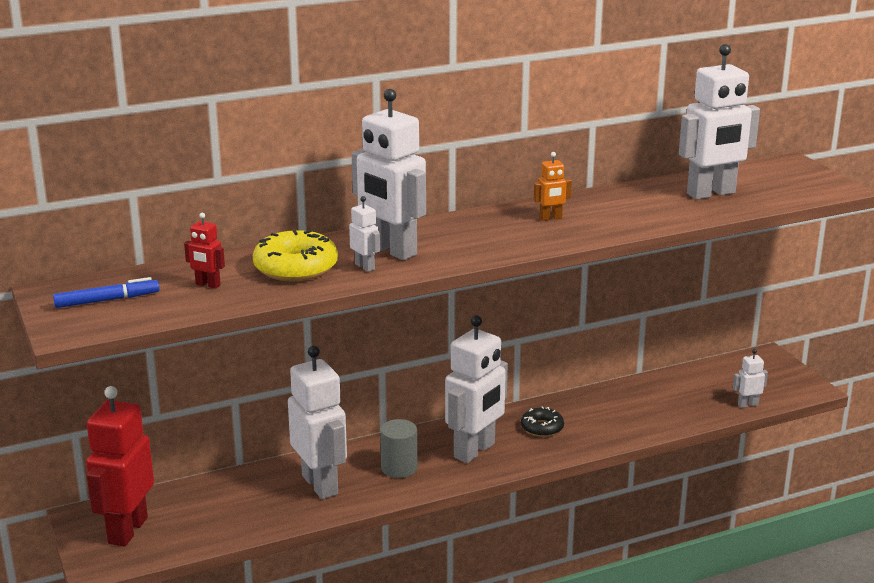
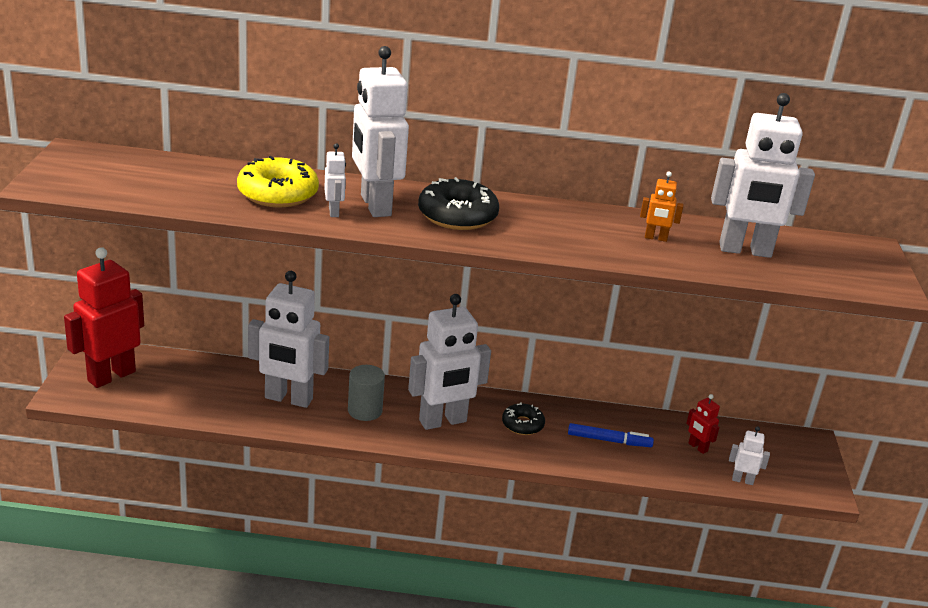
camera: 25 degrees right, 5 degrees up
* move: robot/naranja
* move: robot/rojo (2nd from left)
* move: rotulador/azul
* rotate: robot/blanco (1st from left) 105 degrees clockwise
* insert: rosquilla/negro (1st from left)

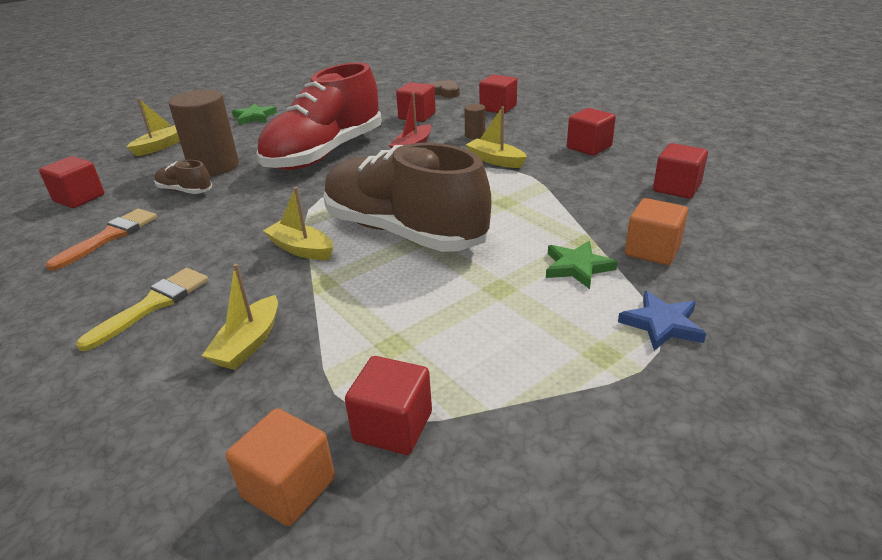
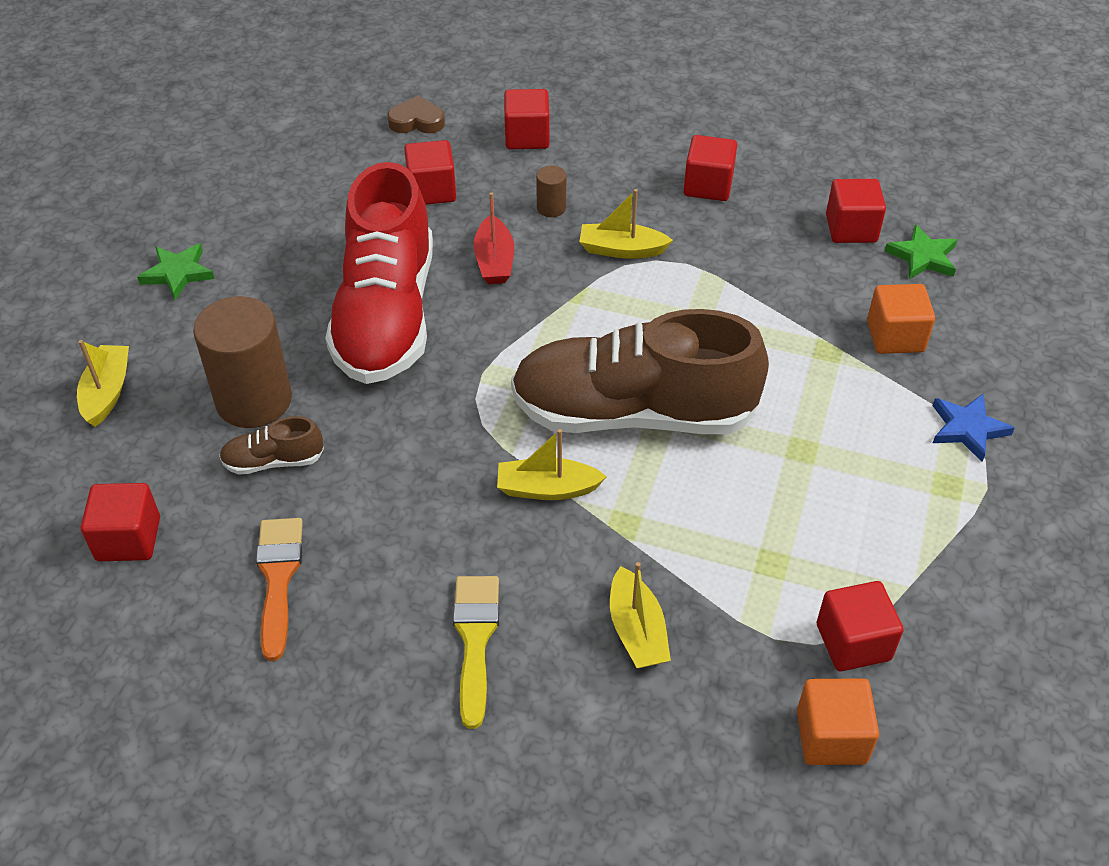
camera: 35 degrees left, 15 degrees up
* move: estrella/verde (2nd from left)

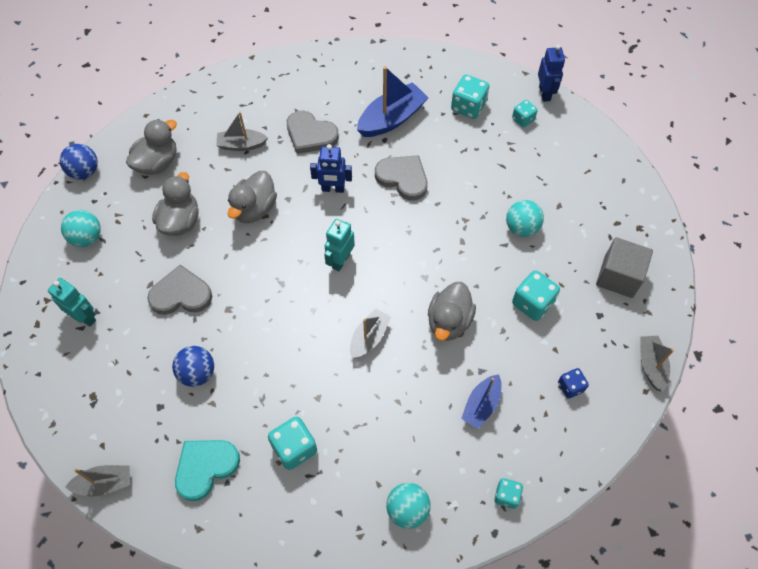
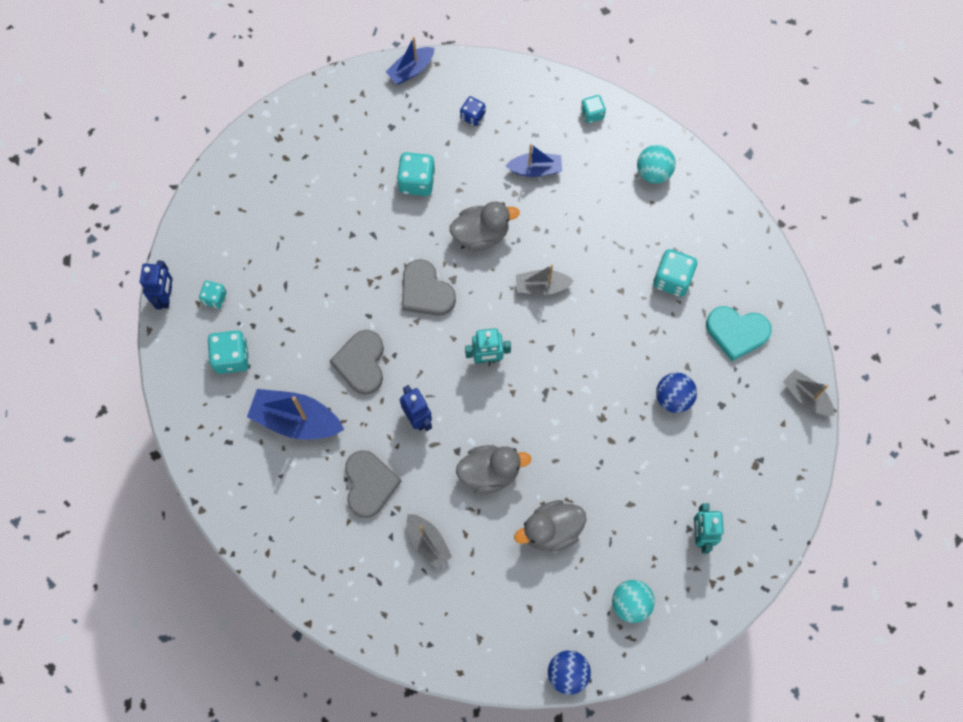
camera: 125 degrees left, 10 degrees up
* rotate: robot/azul (2nd from left in the first image) 135 degrees clockwise
* delete: pato/gris (1st from left)
* delete: pelota/turquesa (3rd from left)
* delete: cubo/gris
* move: corazón/gris (1st from left in the first image) to corazón/gris (3rd from left)
* recolor: barco/gris (4th from left) to barco/azul (2nd from left)

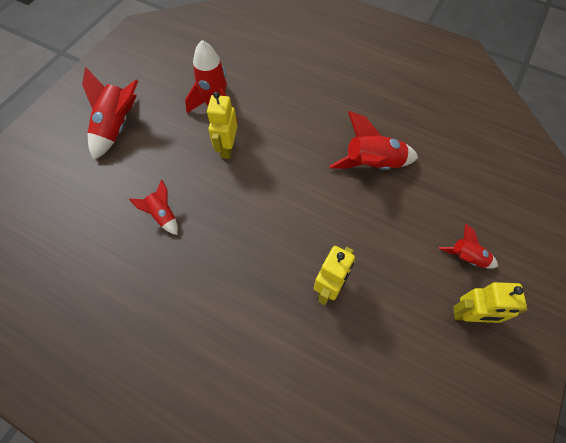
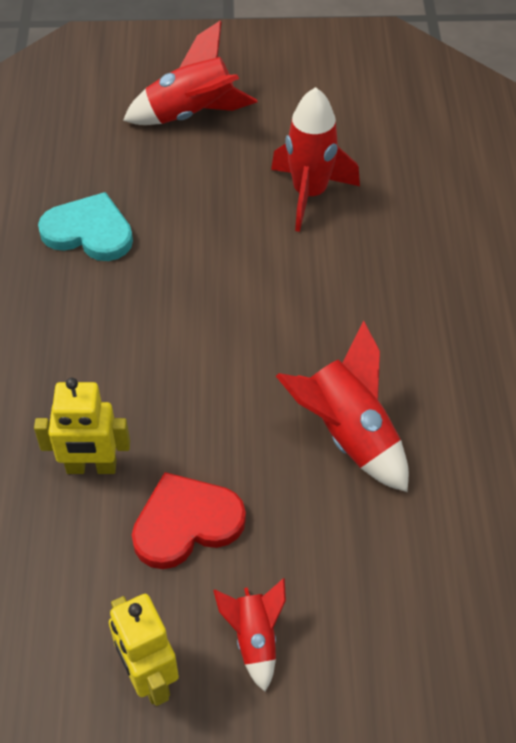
camera: 60 degrees right, 10 degrees down
* delete: robot/amarillo (1st from left)
* replace: cohete/rojo (2nd from left) to corazón/turquesa
* insert: corazón/rojo

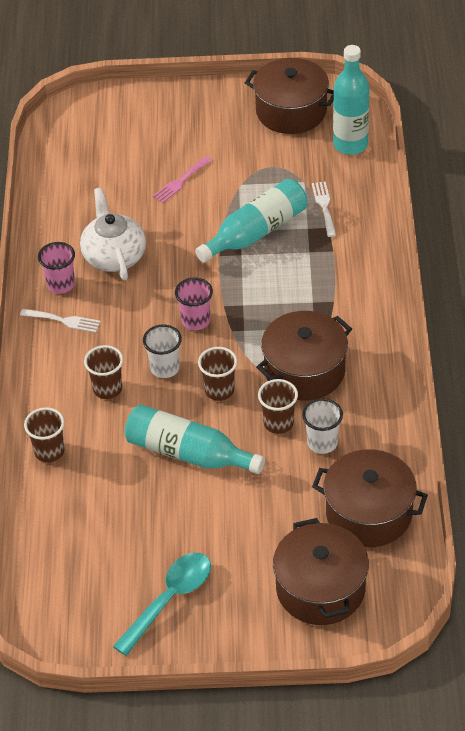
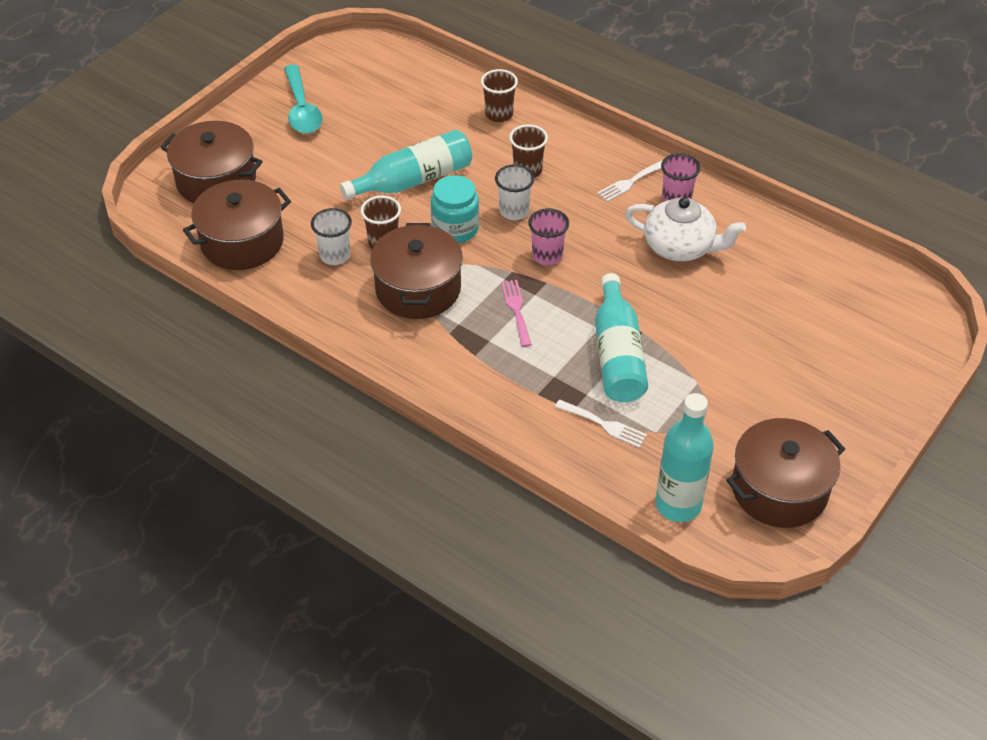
camera: 125 degrees right, 0 degrees up
* move: tenedor/rosa
* replace: vaso/marrón (3rd from left) to tarro/turquesa

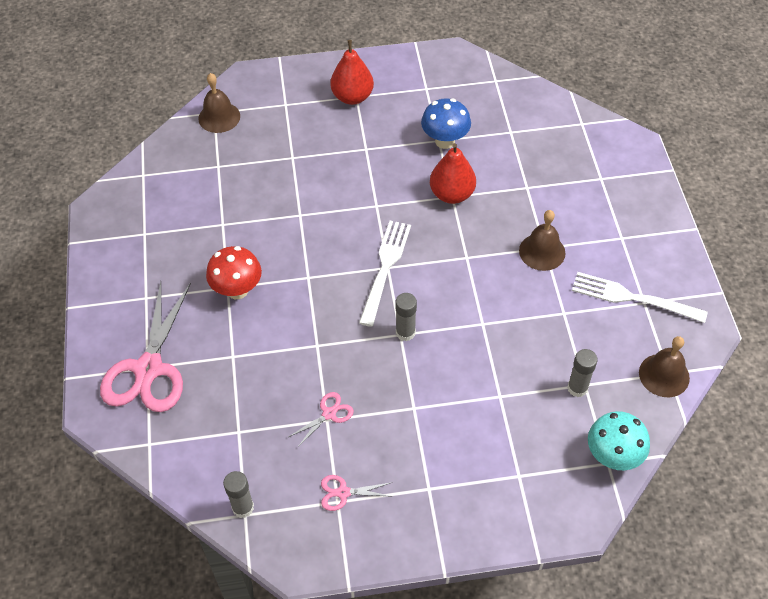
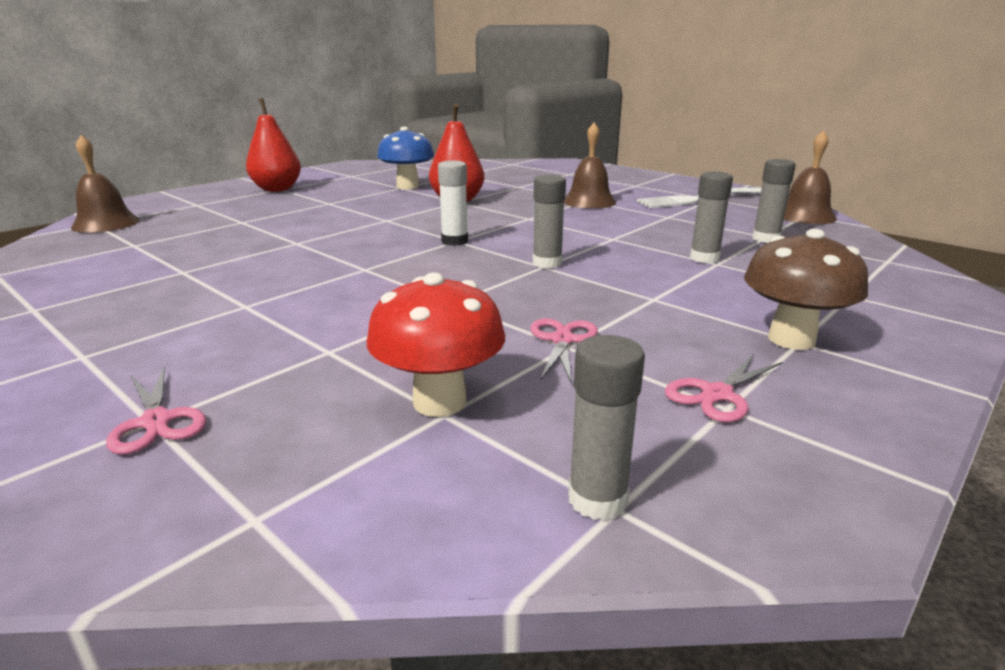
camera: 40 degrees left, 30 degrees down
* replace: tenedor/blanco (1st from left) to barra de pegamento/blanco
* move: seta/rojo
* resize: tijeras/rosa (1st from left) x0.44
* delete: seta/turquesa
* insert: barra de pegamento/gris (3rd from left)
* insert: seta/marrón

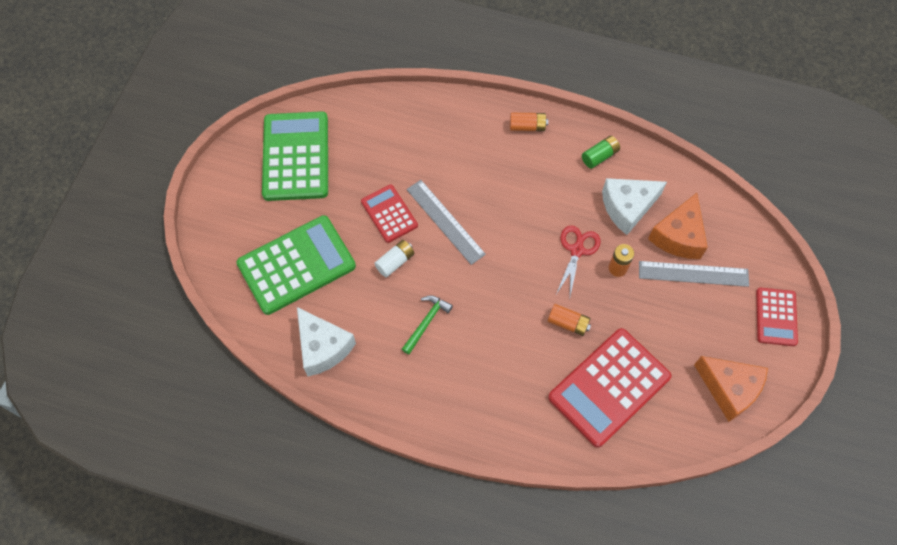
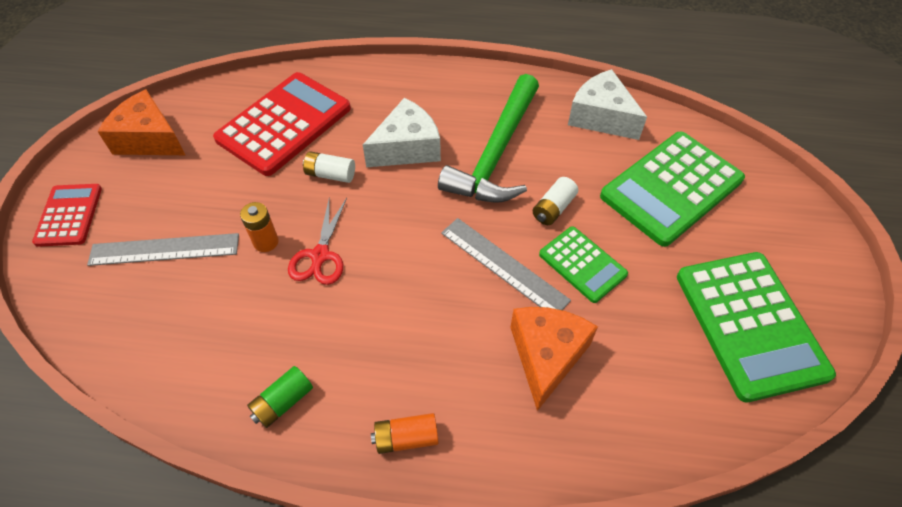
camera: 170 degrees right, 10 degrees down
* move: queso/blanco (2nd from left in the first image) to queso/blanco (1st from left)
* recolor: calculadora/rojo (1st from left) to calculadora/verde (1st from left)
* move: queso/naranja (1st from left in the first image) to queso/naranja (2nd from left)
* resize: martillo/verde x2.17
* recolor: pila/naranja (2nd from left) to pila/blanco (1st from left)

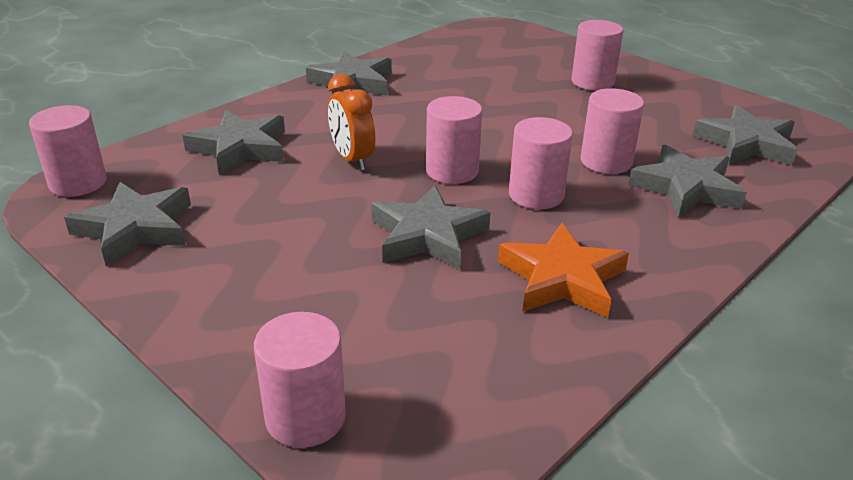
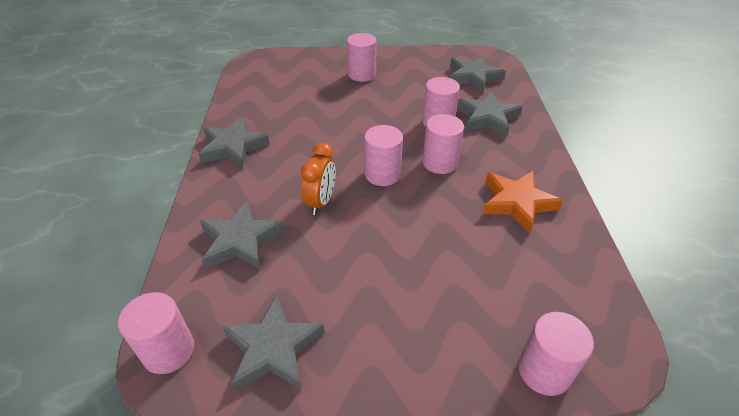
camera: 45 degrees left, 10 degrees up
* rotate: despertador/naranja 90 degrees counterclockwise
* delete: estrella/gris (4th from left)

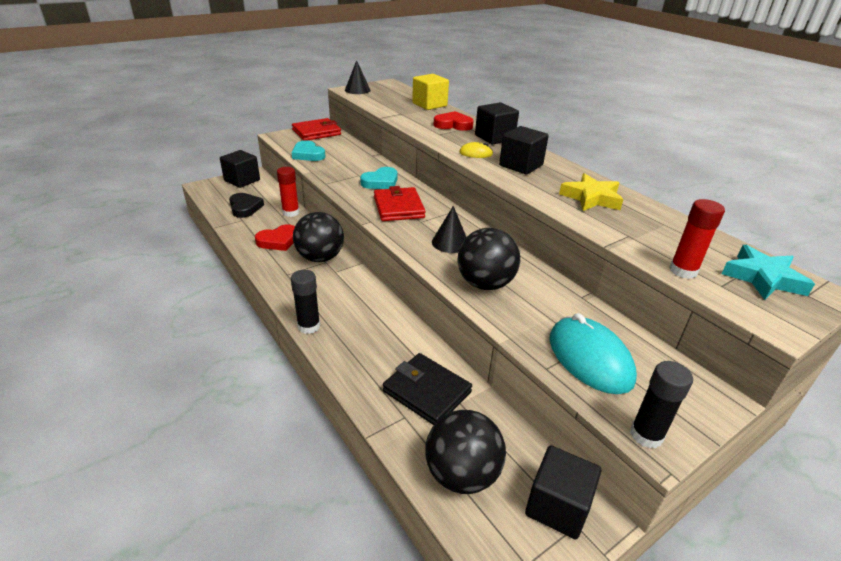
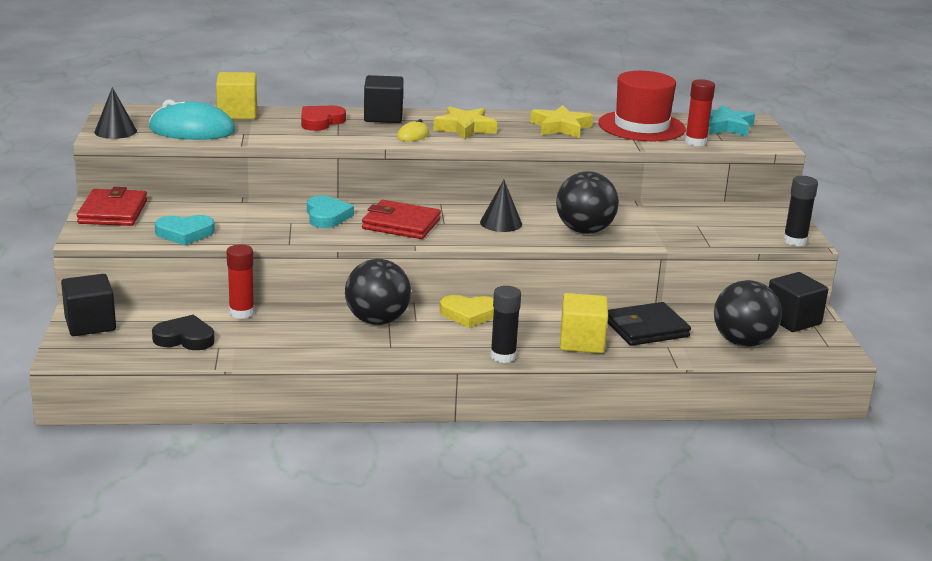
camera: 60 degrees left, 10 degrees down
* replace: cubo/negro (3rd from left) to estrella/amarillo (1st from left)
* delete: corazón/rojo (1st from left)
* move: ratón/turquesa
* insert: sombrero/rojo
* insert: cubo/amarillo (2nd from left)
* insert: corazón/amarillo

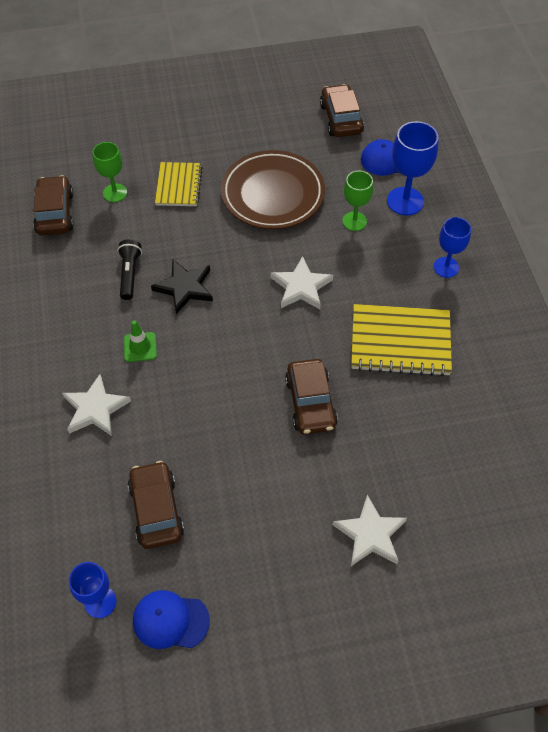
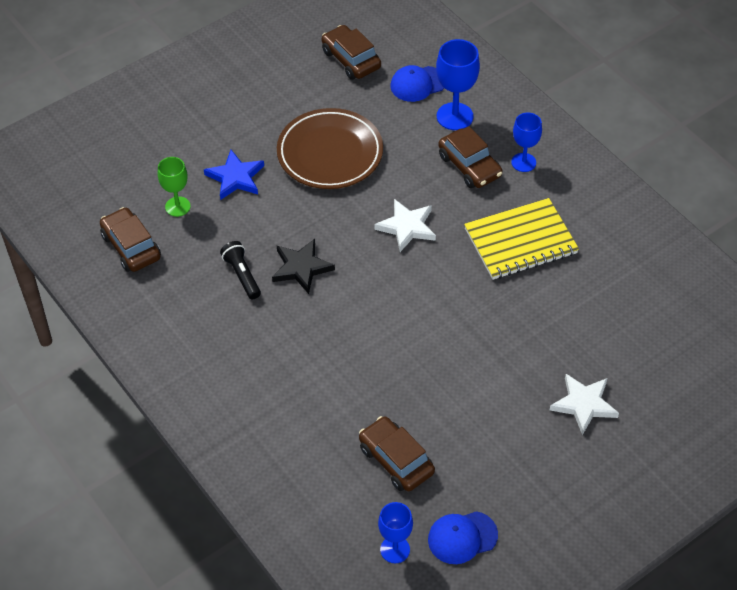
camera: 25 degrees left, 5 degrees down
* replace: cuaderno/amarillo (1st from left) to estrella/azul
* delete: copa/verde (2nd from left)
* delete: cono de tráfico/verde
* move: coche/marrón (3rd from left in the first image) to coche/marrón (4th from left)
* delete: estrella/blanco (1st from left)

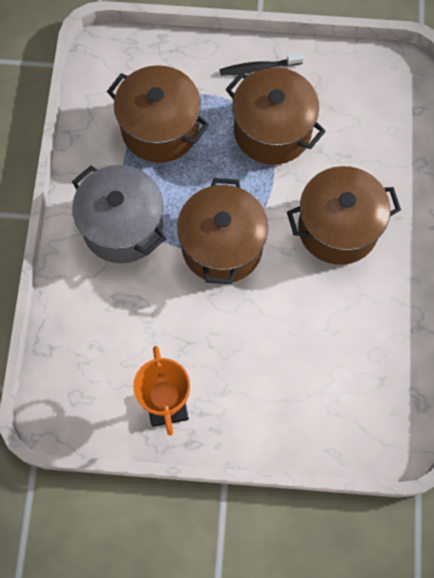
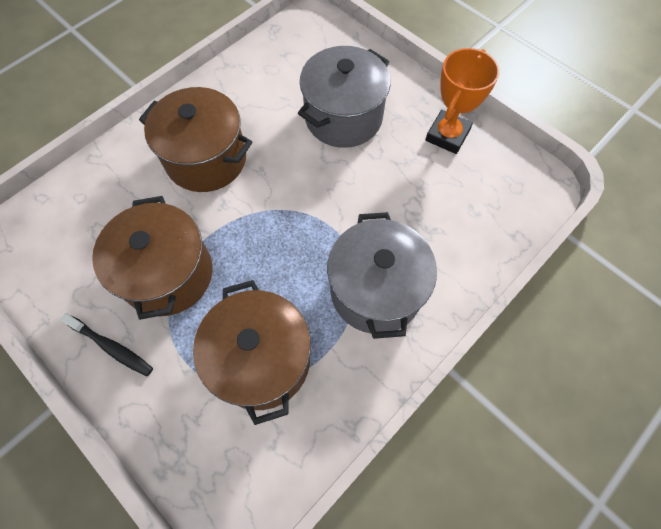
camera: 140 degrees left, 5 degrees down
* delete: olla/marrón (2nd from left)
* insert: olla/gris (1st from left)

